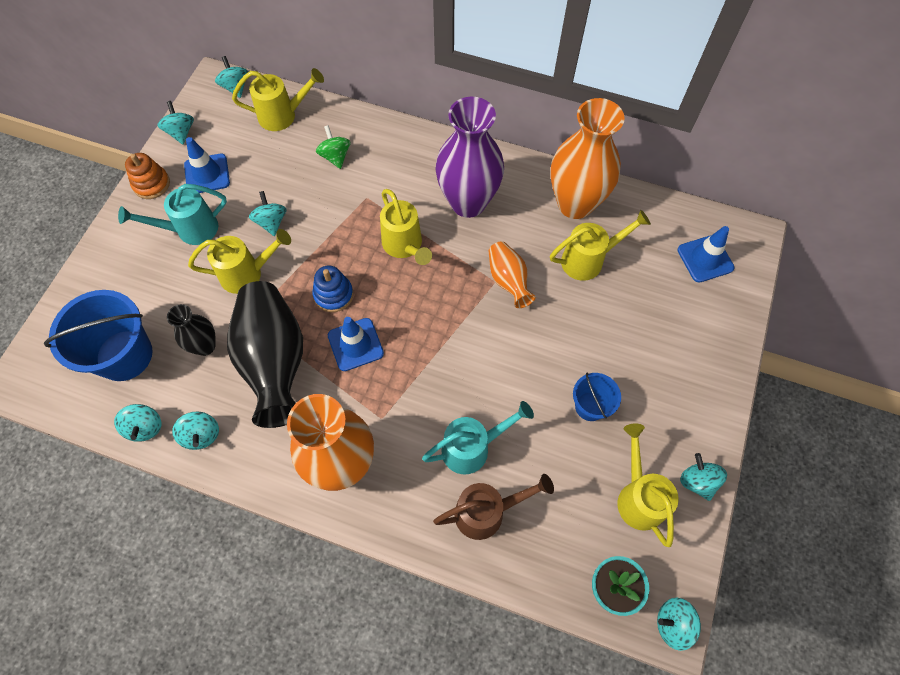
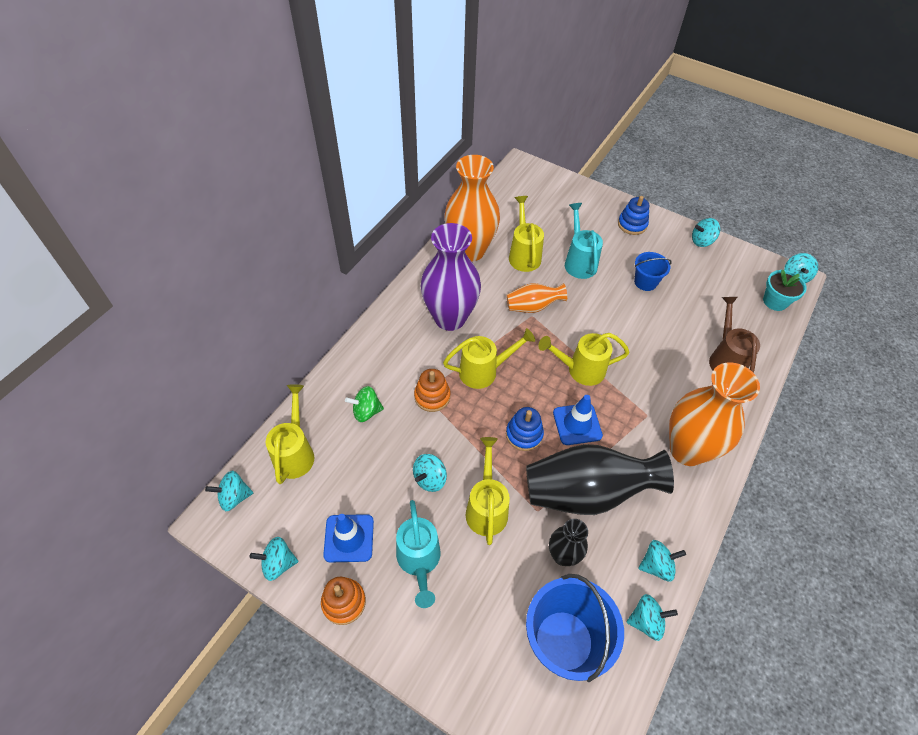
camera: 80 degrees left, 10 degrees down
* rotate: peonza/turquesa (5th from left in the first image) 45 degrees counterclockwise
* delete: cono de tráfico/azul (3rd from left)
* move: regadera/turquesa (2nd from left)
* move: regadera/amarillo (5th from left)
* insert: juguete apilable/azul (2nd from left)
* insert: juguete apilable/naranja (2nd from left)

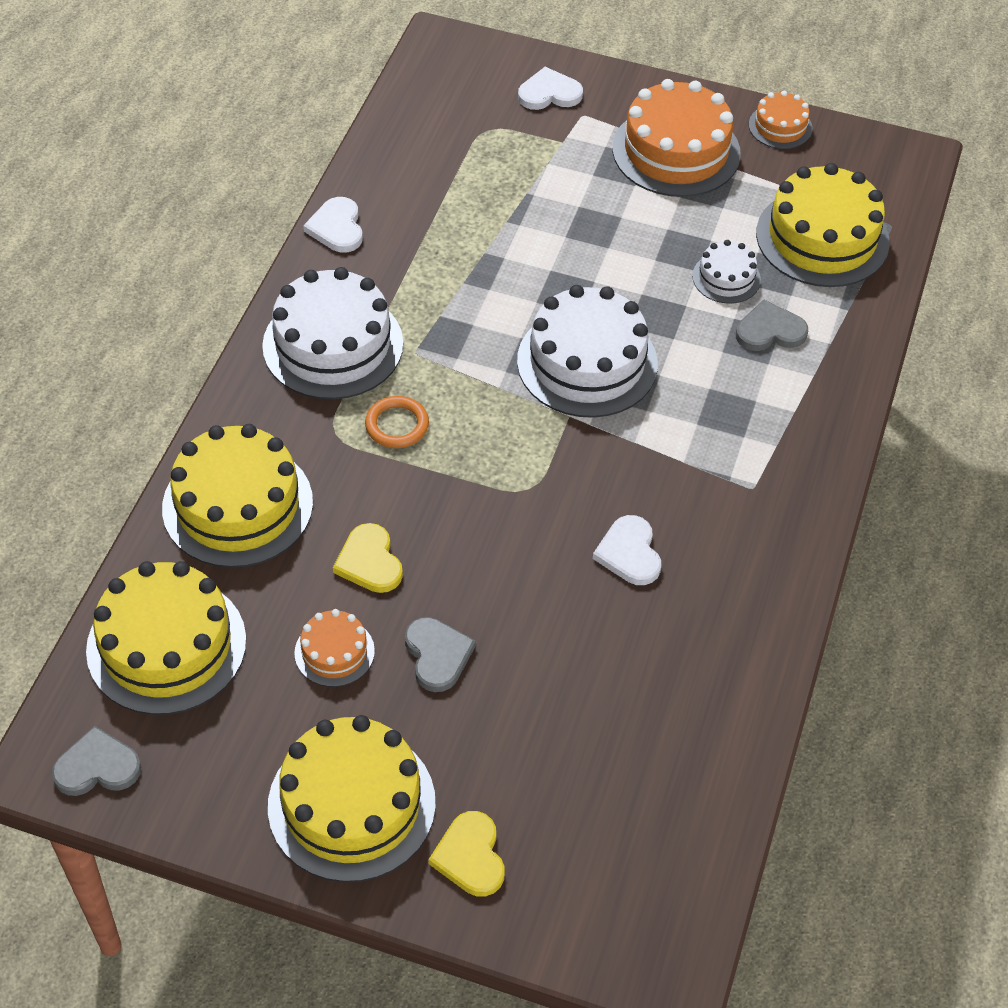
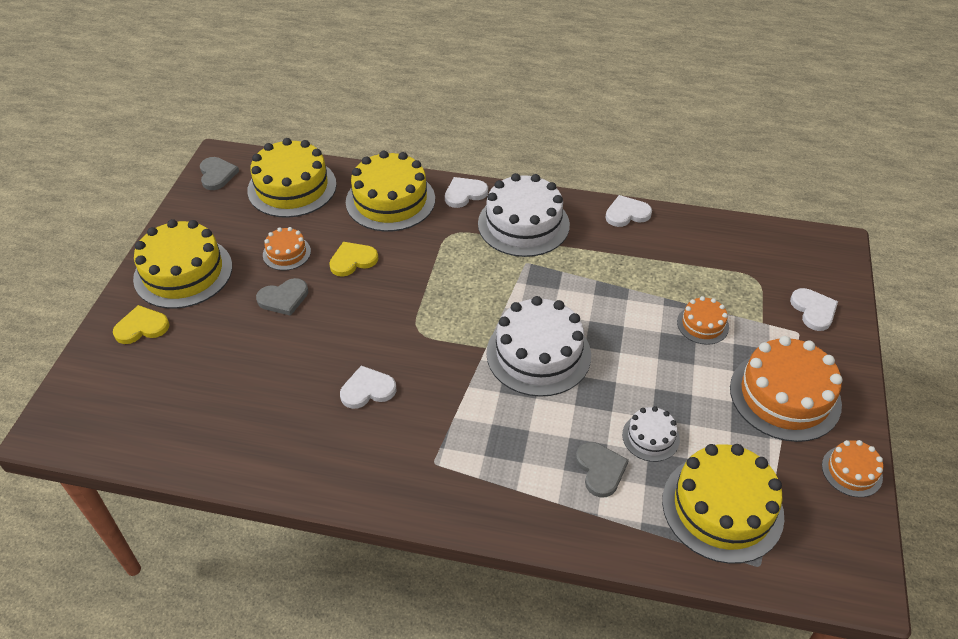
camera: 85 degrees right, 5 degrees down
* delete: anillo/naranja
* insert: corazón/blanco (2nd from left)
* insert: tarta/naranja (2nd from left)

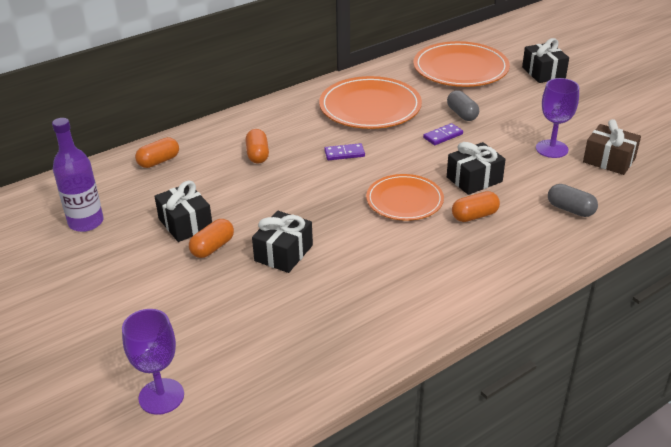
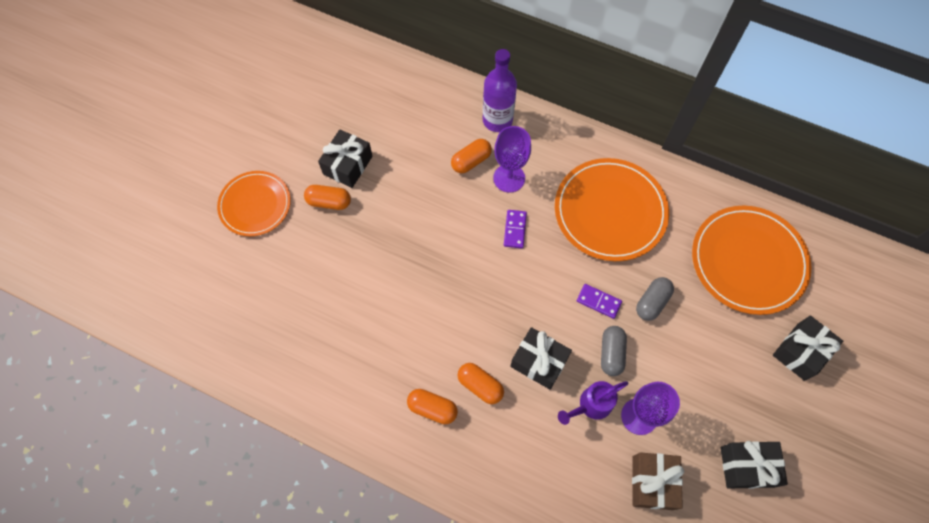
camera: 60 degrees right, 30 degrees up
* move: botella/morado
* move: cápsula/naranja (1st from left in the first image) to cápsula/naranja (2nd from left)
* rotate: ficha de dominó/morado (1st from left) 45 degrees clockwise
* move: plato/naranja (2nd from left in the first image) to plato/naranja (1st from left)
* move: cápsula/gris (2nd from left in the first image) to cápsula/gris (1st from left)
* move: regalo/negro (2nd from left in the first image) to regalo/negro (3rd from left)
* move: copa/morado (1st from left)
* insert: regadera/morado

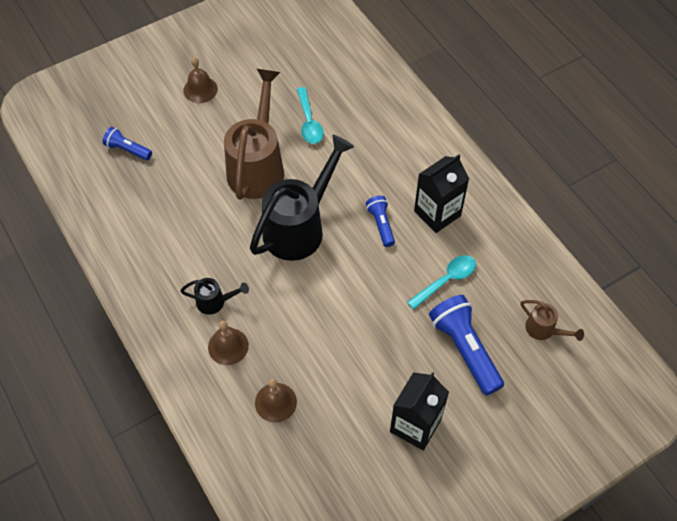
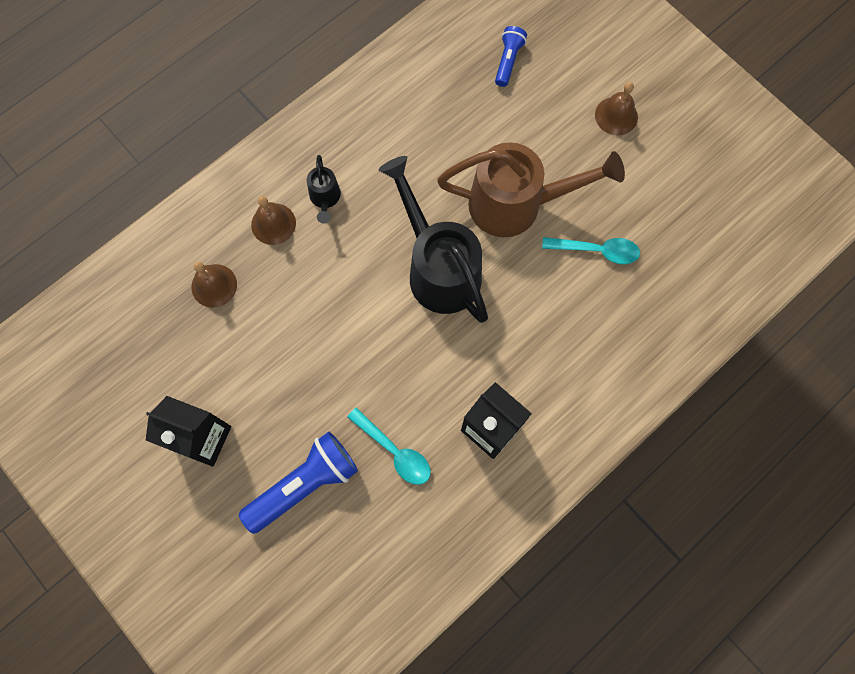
camera: 80 degrees right, 15 degrees up
* rotate: cuchara/turquesa (1st from left in the first image) 150 degrees counterclockwise
* rotate: regadera/negro (2nd from left) 150 degrees counterclockwise
* delete: lámpara de mano/azul (2nd from left)
* delete: regadera/marrón (2nd from left)

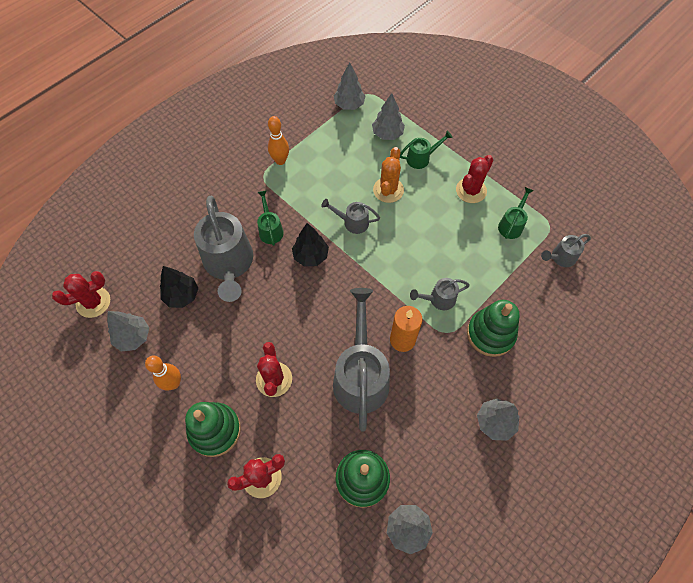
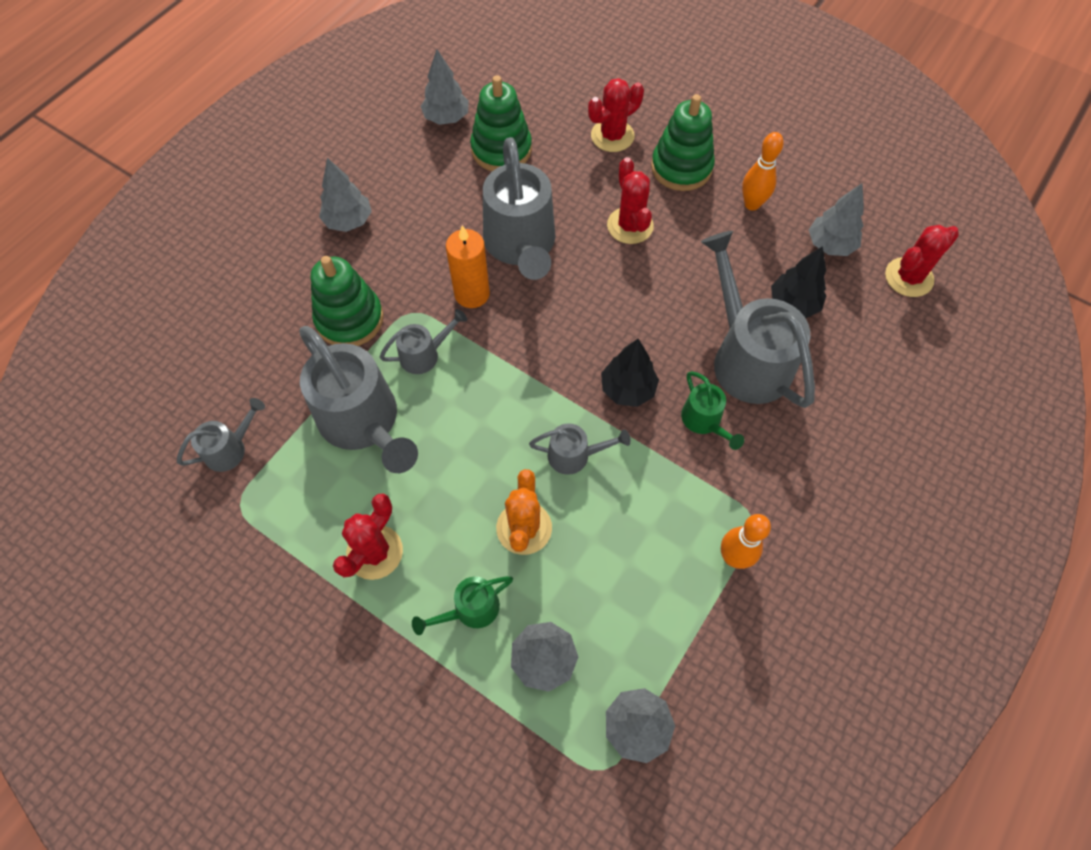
camera: 170 degrees right, 0 degrees up
* delete: regadera/verde (3rd from left)
* insert: regadera/gris (2nd from left)

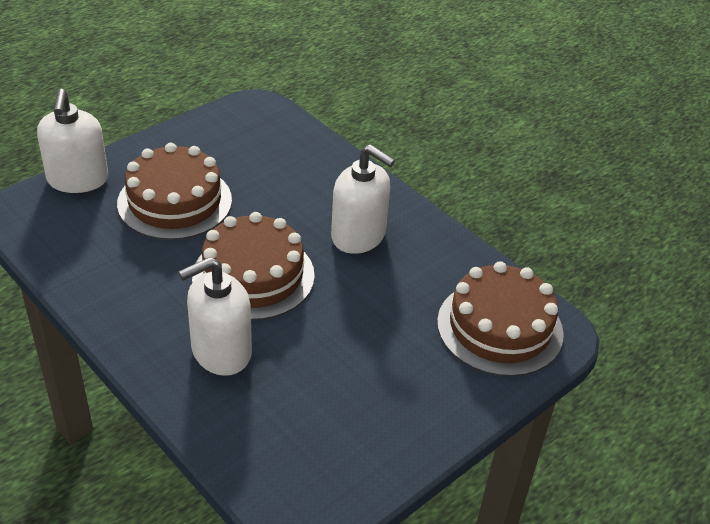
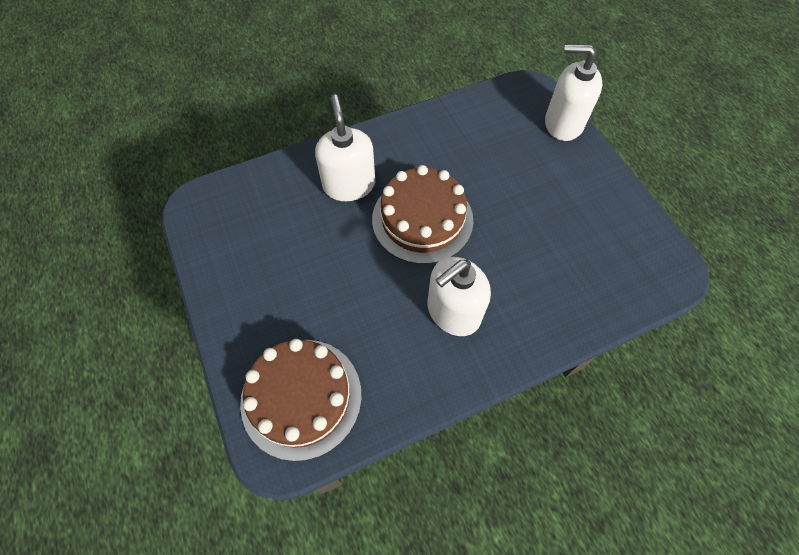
camera: 110 degrees right, 20 degrees up
* delete: tarta/marrón (1st from left)

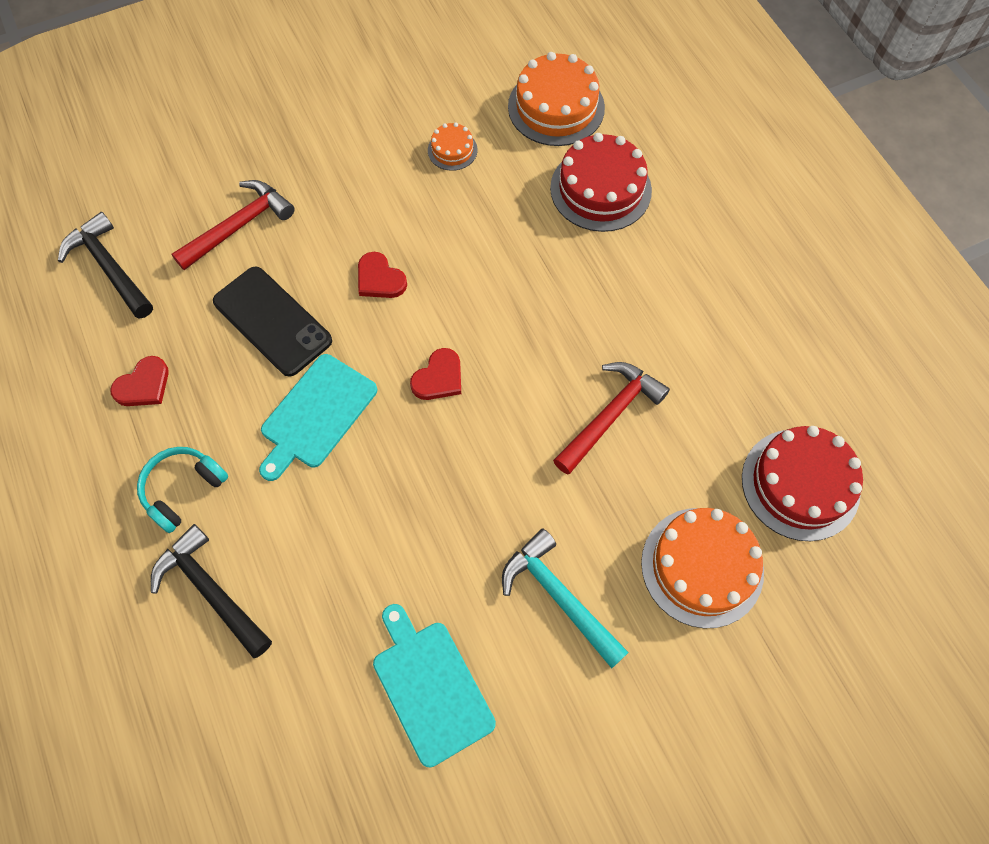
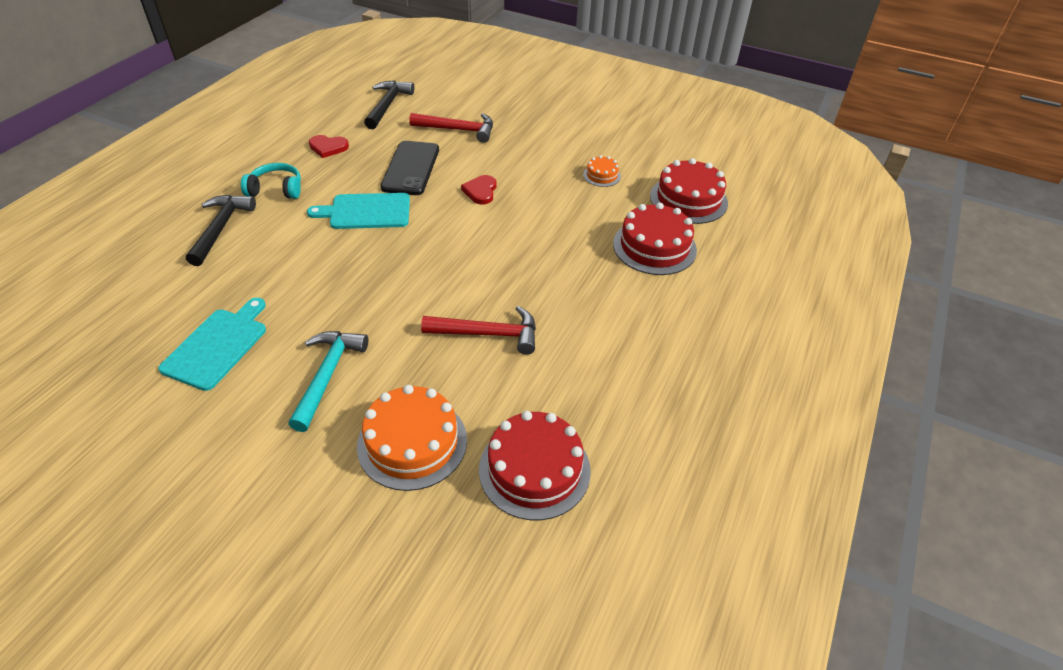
camera: 50 degrees right, 20 degrees down
* recolor: tarta/naranja (2nd from left) to tarta/rojo (3rd from left)
* delete: corazón/rojo (3rd from left)

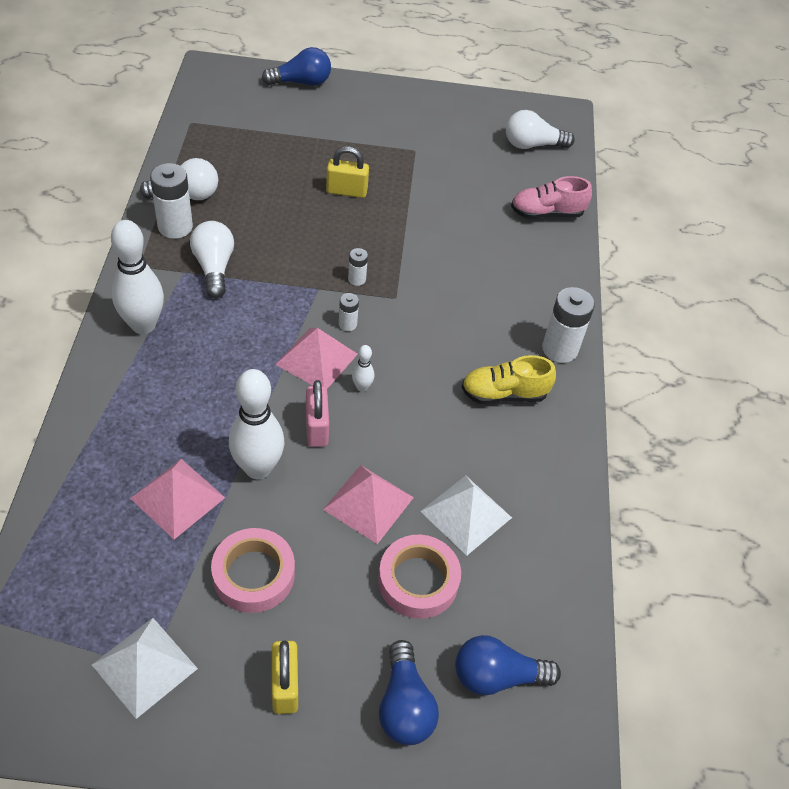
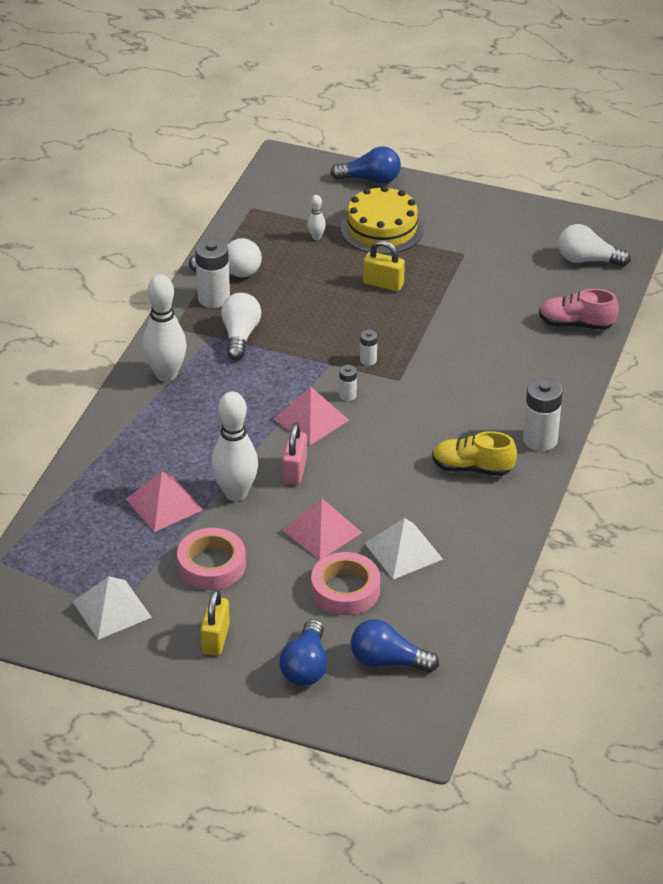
camera: 20 degrees right, 10 degrees down
* move: bolo/blanco (3rd from left)
* insert: tarta/amarillo

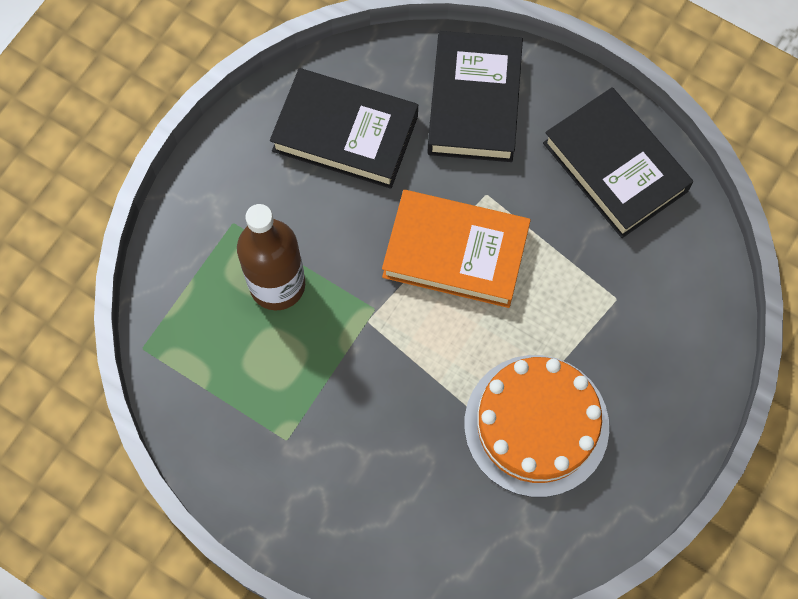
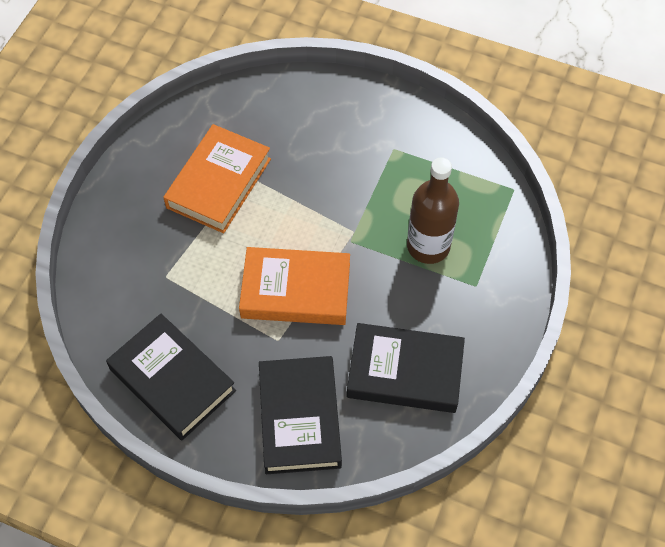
camera: 170 degrees right, 10 degrees down
* replace: tarta/naranja to libro/naranja (1st from left)

